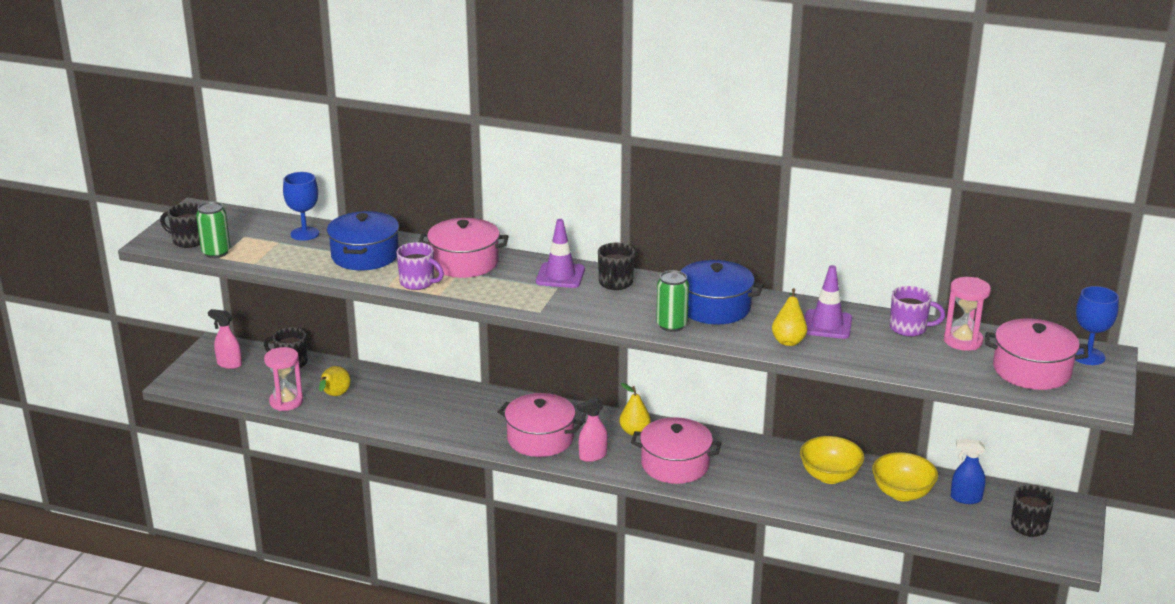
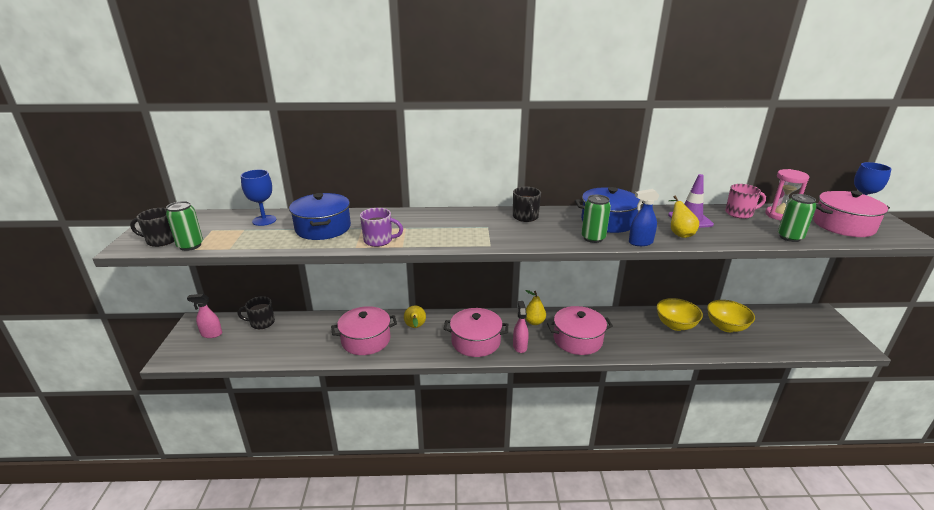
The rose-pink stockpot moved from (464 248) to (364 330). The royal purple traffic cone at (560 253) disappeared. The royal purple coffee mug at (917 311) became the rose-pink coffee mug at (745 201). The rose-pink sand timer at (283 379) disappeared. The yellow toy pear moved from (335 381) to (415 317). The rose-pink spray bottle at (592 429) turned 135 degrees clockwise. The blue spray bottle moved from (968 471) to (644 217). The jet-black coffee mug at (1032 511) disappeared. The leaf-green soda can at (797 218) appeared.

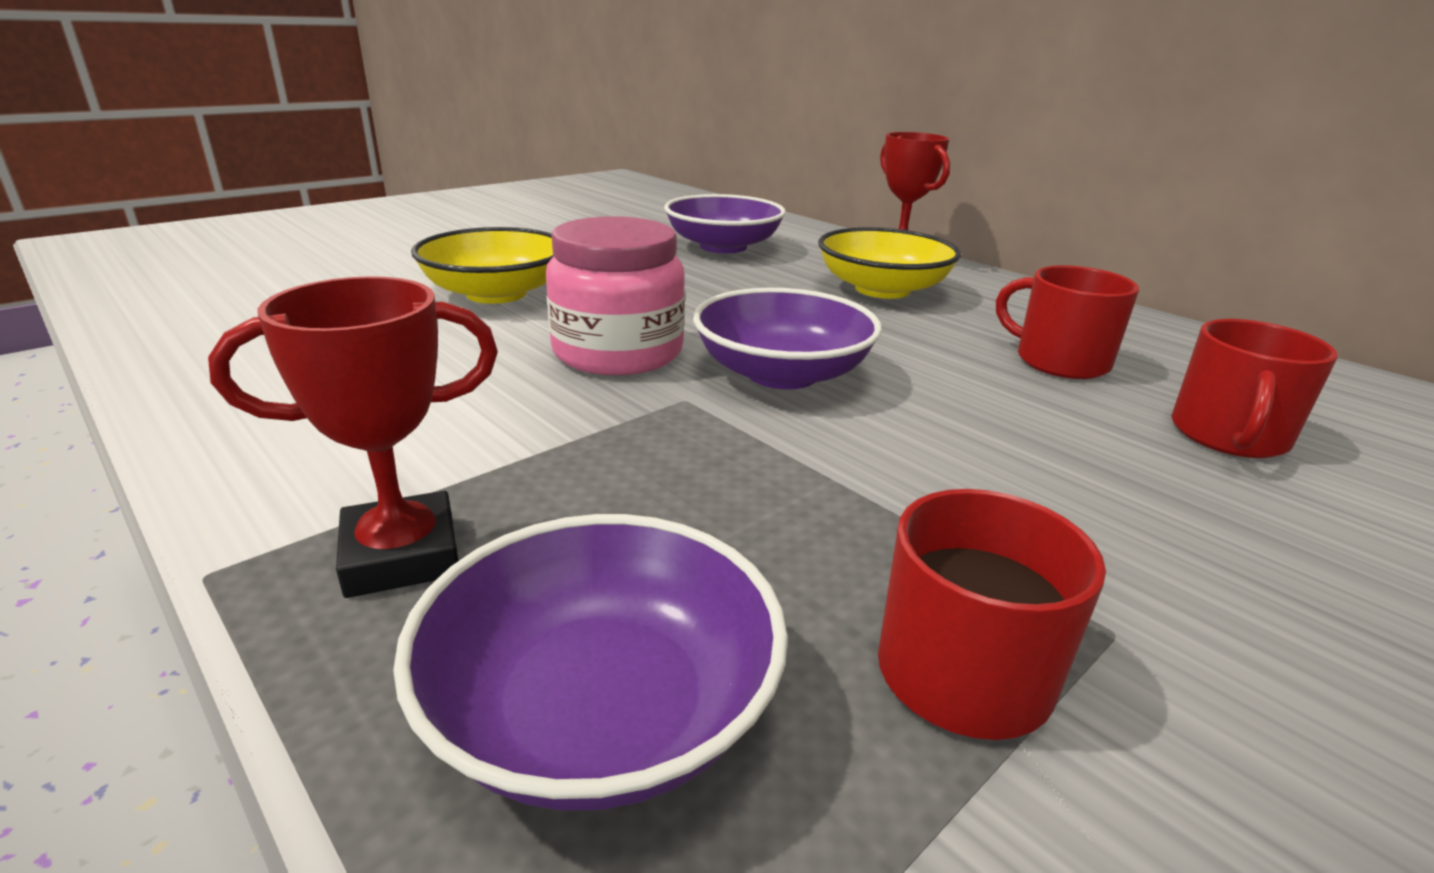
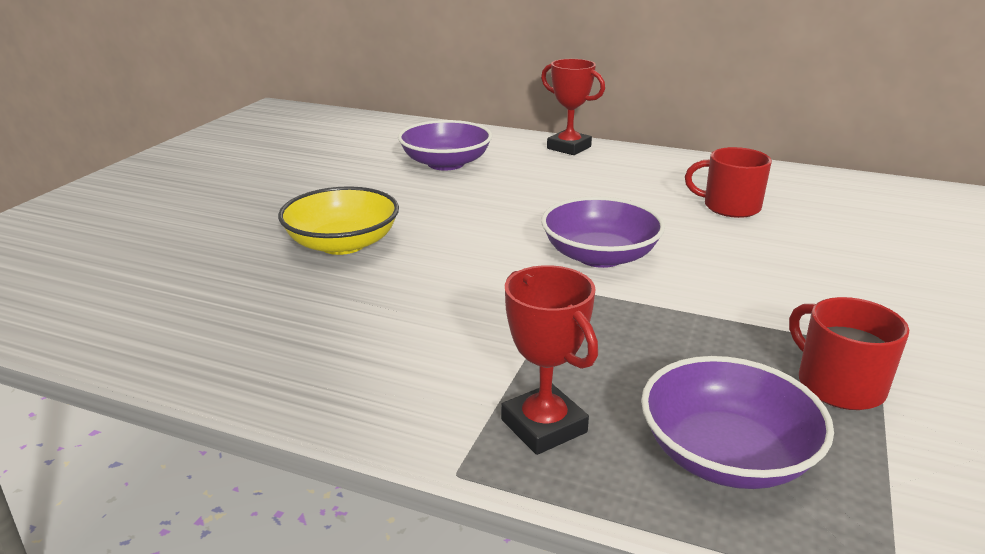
The rose-pink preserve jar at (615 295) disappeared. The yellow serving bowl at (889 263) disappeared. The crimson prize cup at (353 437) turned 75 degrees counterclockwise. The crimson coffee mug at (1254 388) disappeared.

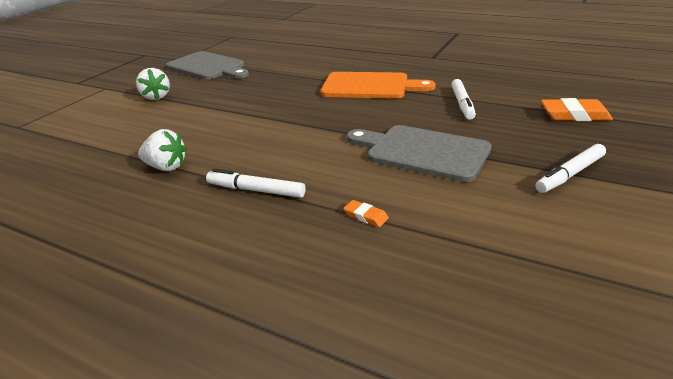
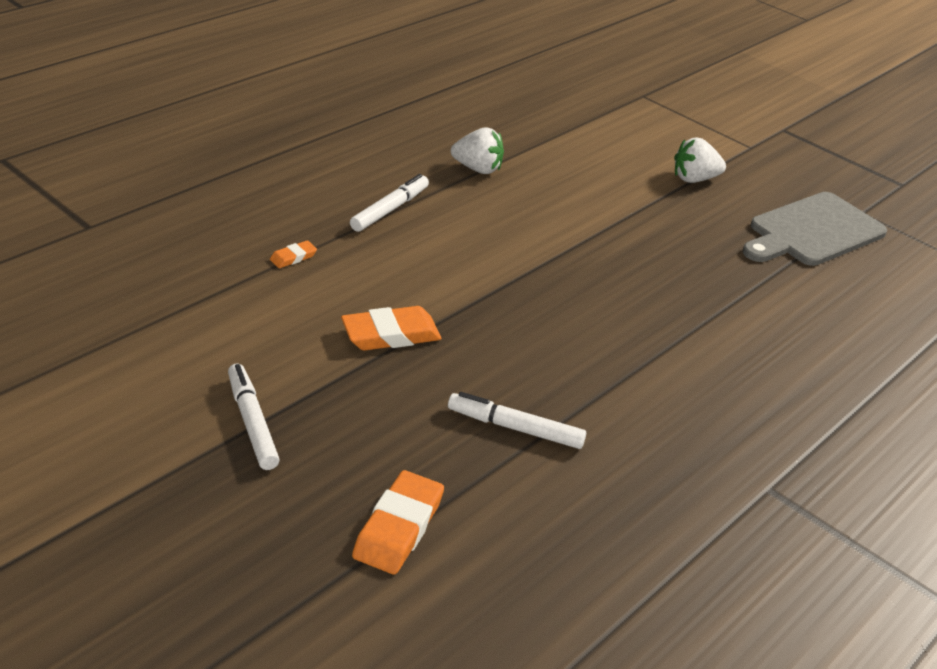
The bright orange cutting board at (378 85) disappeared. The ash-grey cutting board at (419 153) was replaced by the bright orange gum eraser at (391 328). The white strawberry at (162 150) turned 105 degrees counterclockwise.

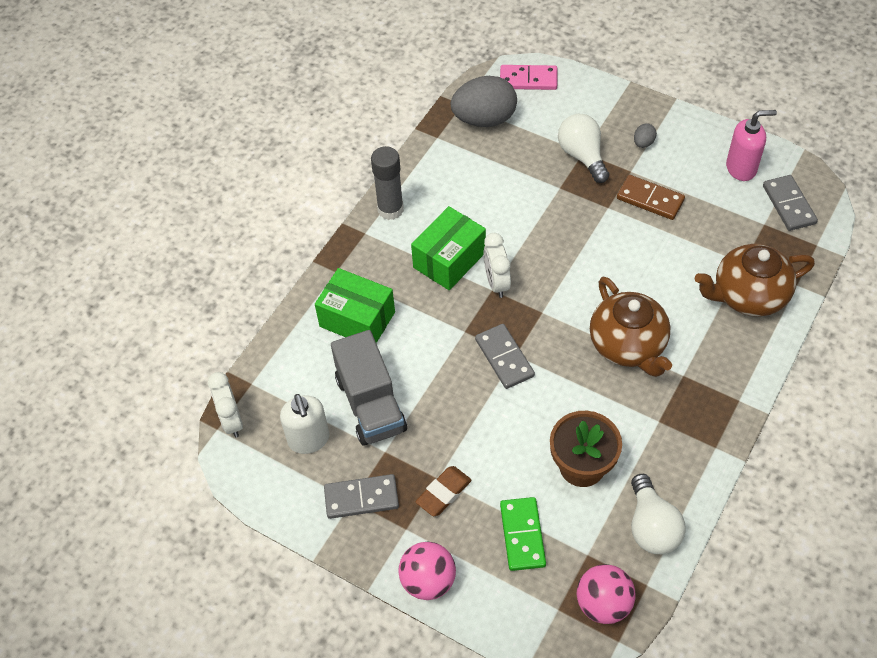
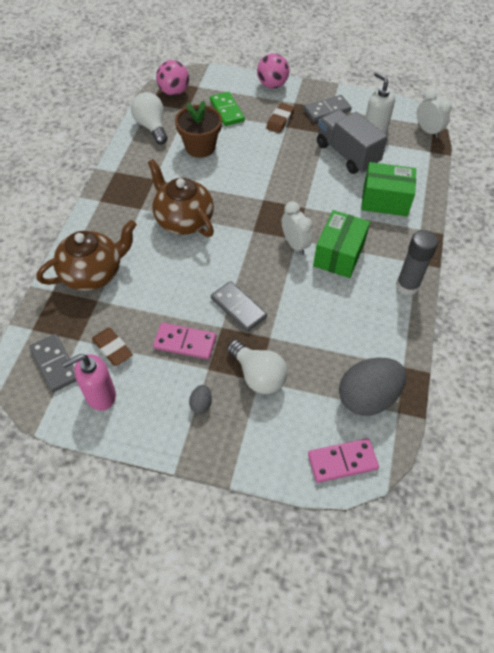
The brown domino tile at (651 197) became the rose-pink domino tile at (184 341). The ash-grey domino tile moved from (505 356) to (239 306). The brown gum eraser at (112 347) appeared.

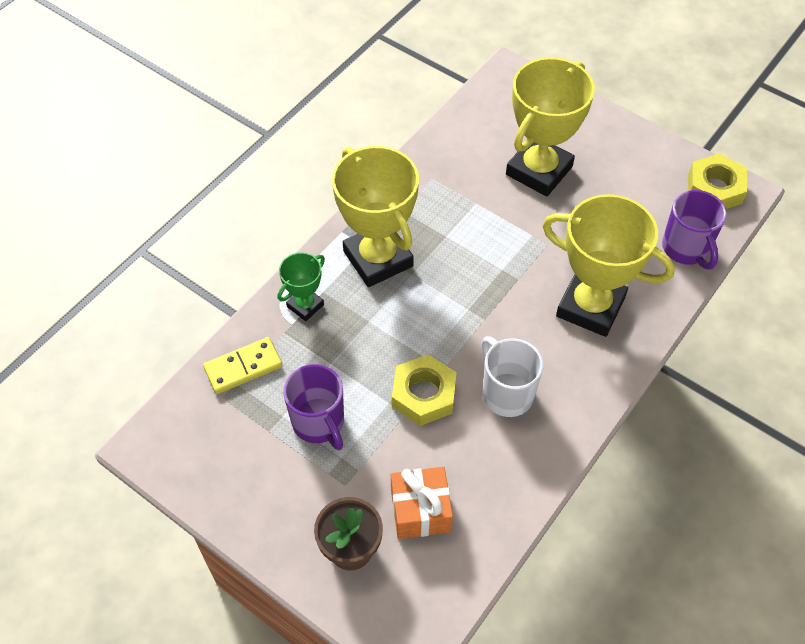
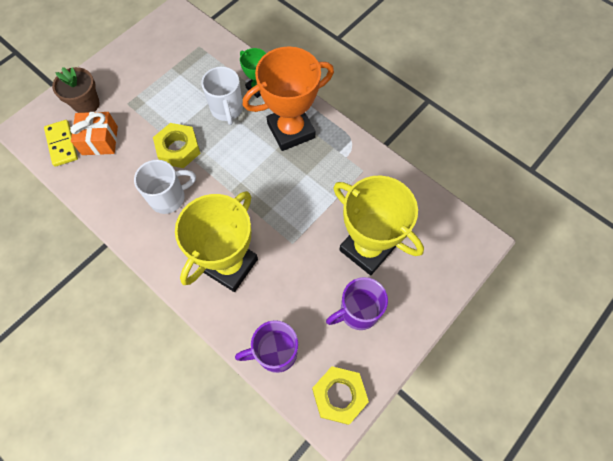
The yellow prize cup at (375 216) became the bright orange prize cup at (288 98). The yellow domino tile moved from (242 365) to (61 143). The royal purple coffee mug moved from (313 407) to (357 303). The white coffee mug at (222 95) appeared.

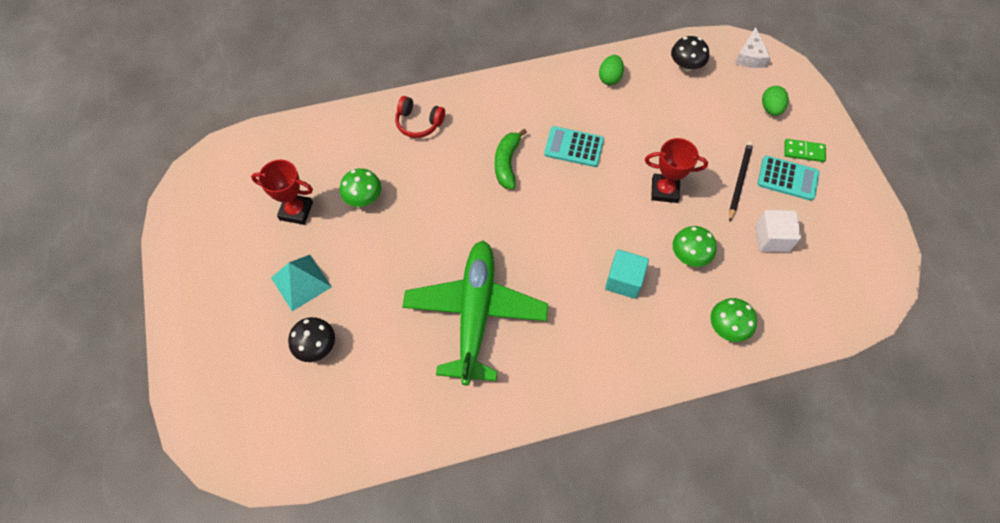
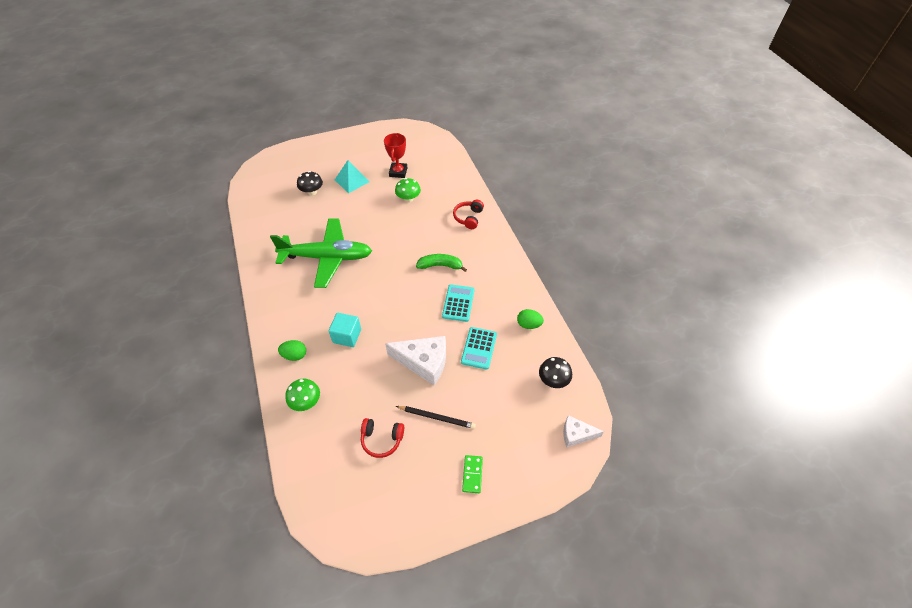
The leaf-green egg shape moved from (775 101) to (292 350). The crimson prize cup at (676 170) was replaced by the white piece of cheese at (415 360). The teal pocket calculator moved from (788 178) to (479 348). The white cube at (778 231) was replaced by the crimson over-ear headphones at (382 438). The leaf-green fungus at (695 246) disappeared.

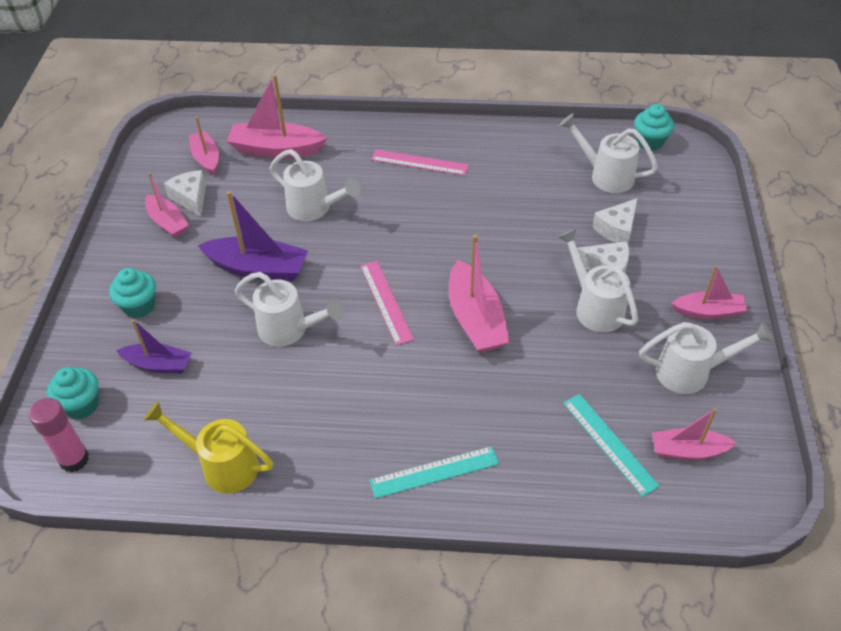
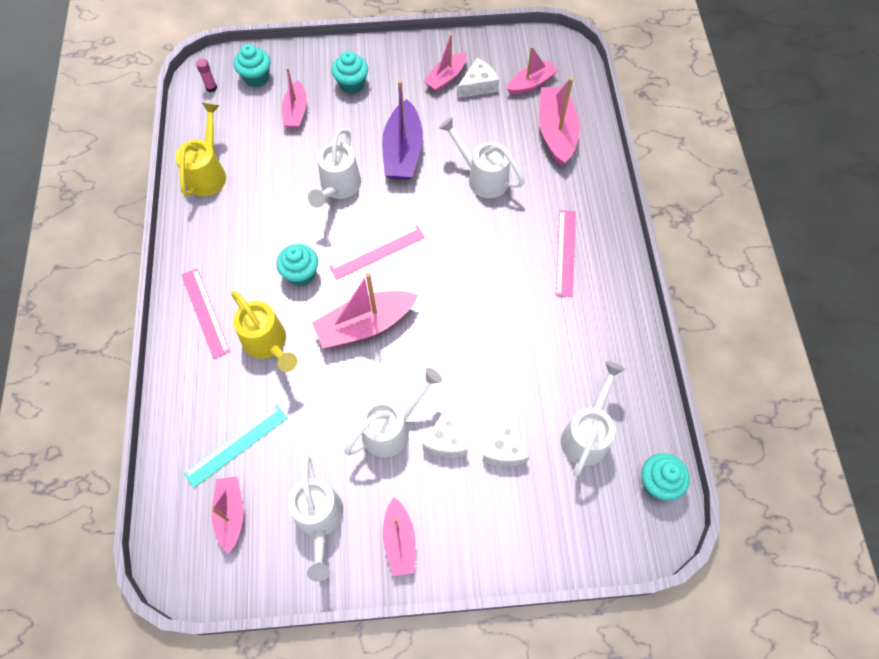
The white watering pot at (315 185) turned 105 degrees clockwise. The white piece of cheese at (615 221) turned 120 degrees counterclockwise. The royal purple sailboat at (154 346) became the rose-pink sailboat at (294 98). The rose-pink glue stick at (59 435) changed to 0.55 times the size. The teal ruler at (434 472) became the rose-pink ruler at (205 314). The teal cupcake at (297 265) appeared. The yellow watering pot at (264 331) appeared.

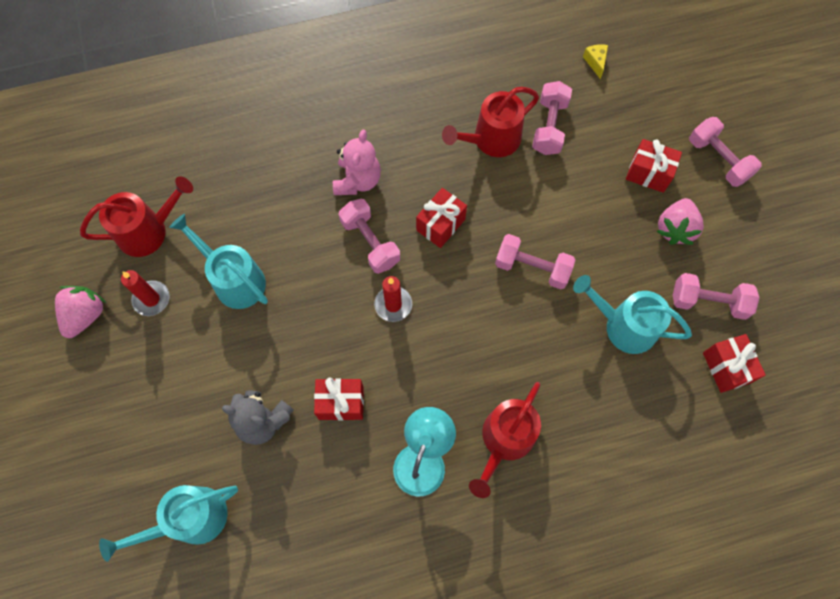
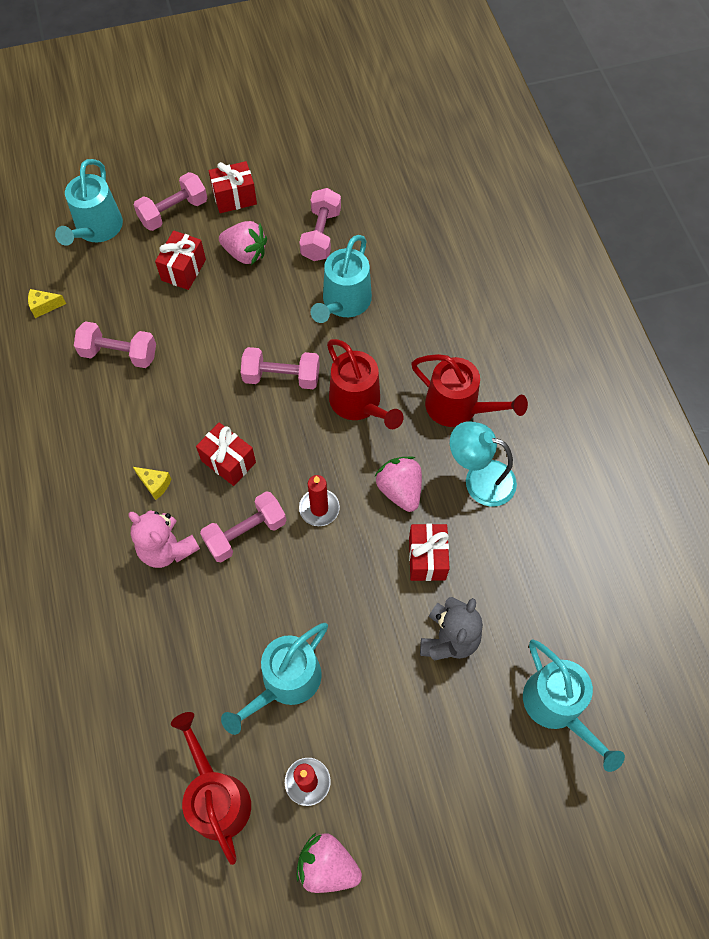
The crimson watering pot moved from (490 122) to (365 384). The rose-pink teddy bear at (357 162) turned 150 degrees counterclockwise. The rose-pink free weight at (535 261) turned 75 degrees clockwise. The crimson wrapped gift moved from (734 363) to (233 187). The teal watering pot at (89 202) appeared. The rose-pink strawberry at (398 484) appeared. The yellow piece of cheese at (152 483) appeared.

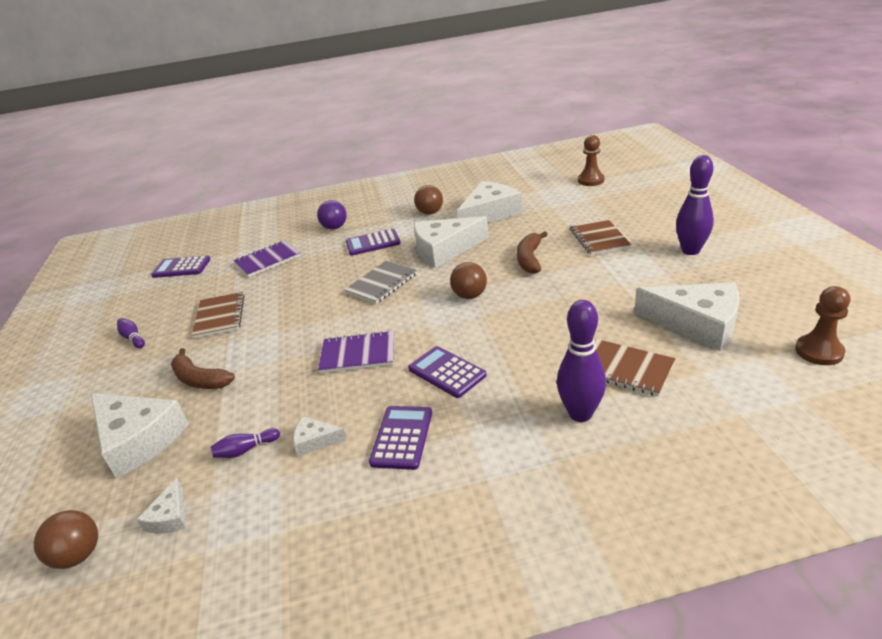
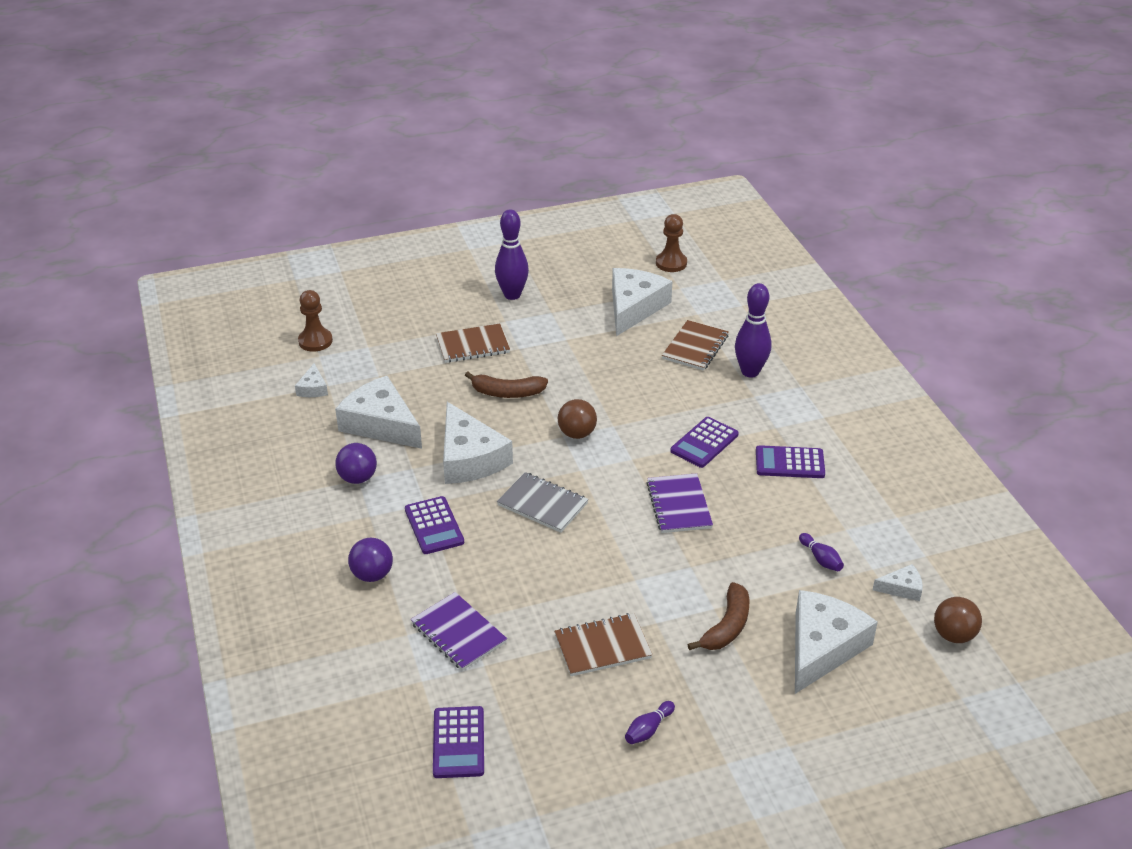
The brown sphere at (428 200) became the royal purple sphere at (356 463). The white piece of cheese moved from (320 436) to (311 380).

